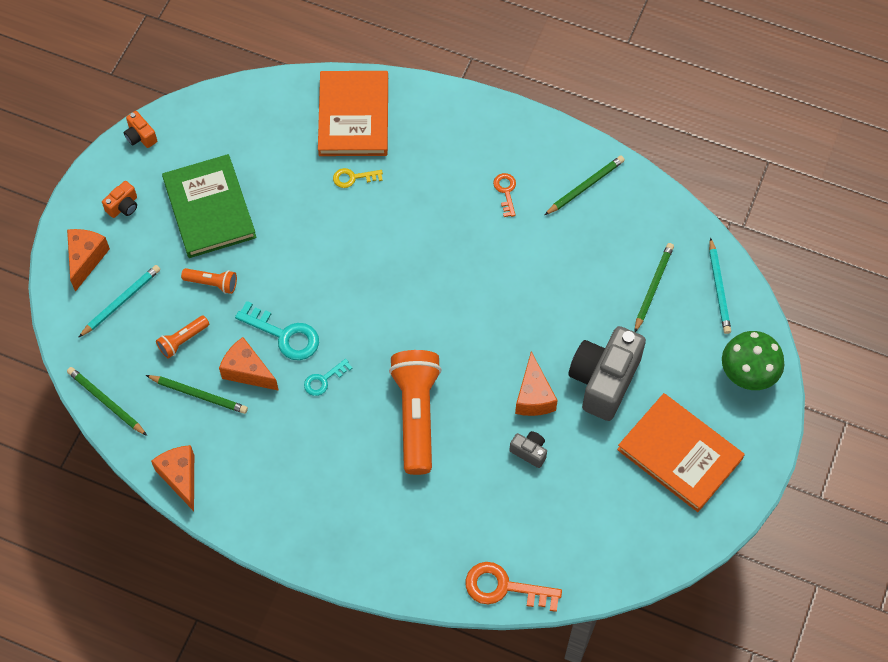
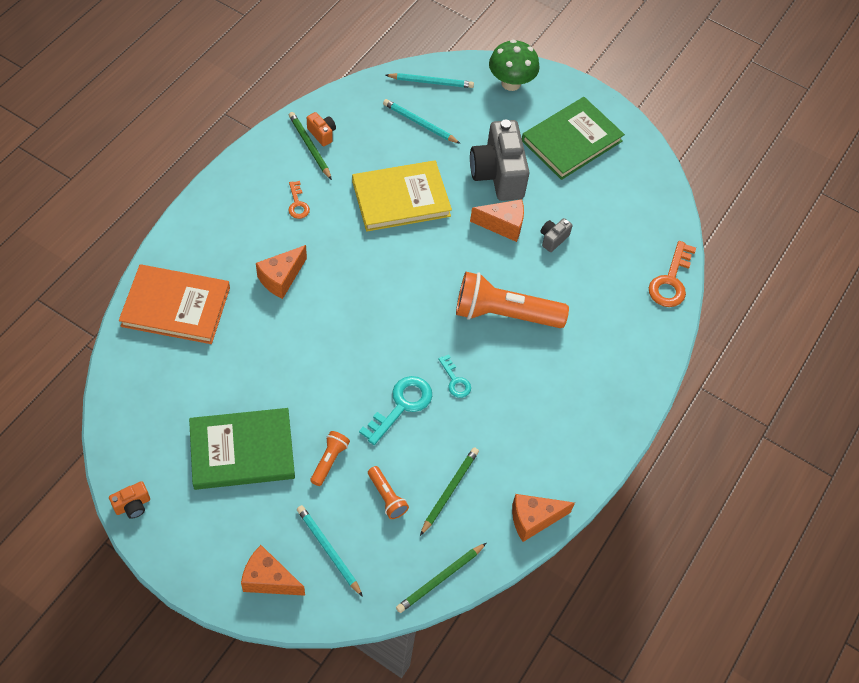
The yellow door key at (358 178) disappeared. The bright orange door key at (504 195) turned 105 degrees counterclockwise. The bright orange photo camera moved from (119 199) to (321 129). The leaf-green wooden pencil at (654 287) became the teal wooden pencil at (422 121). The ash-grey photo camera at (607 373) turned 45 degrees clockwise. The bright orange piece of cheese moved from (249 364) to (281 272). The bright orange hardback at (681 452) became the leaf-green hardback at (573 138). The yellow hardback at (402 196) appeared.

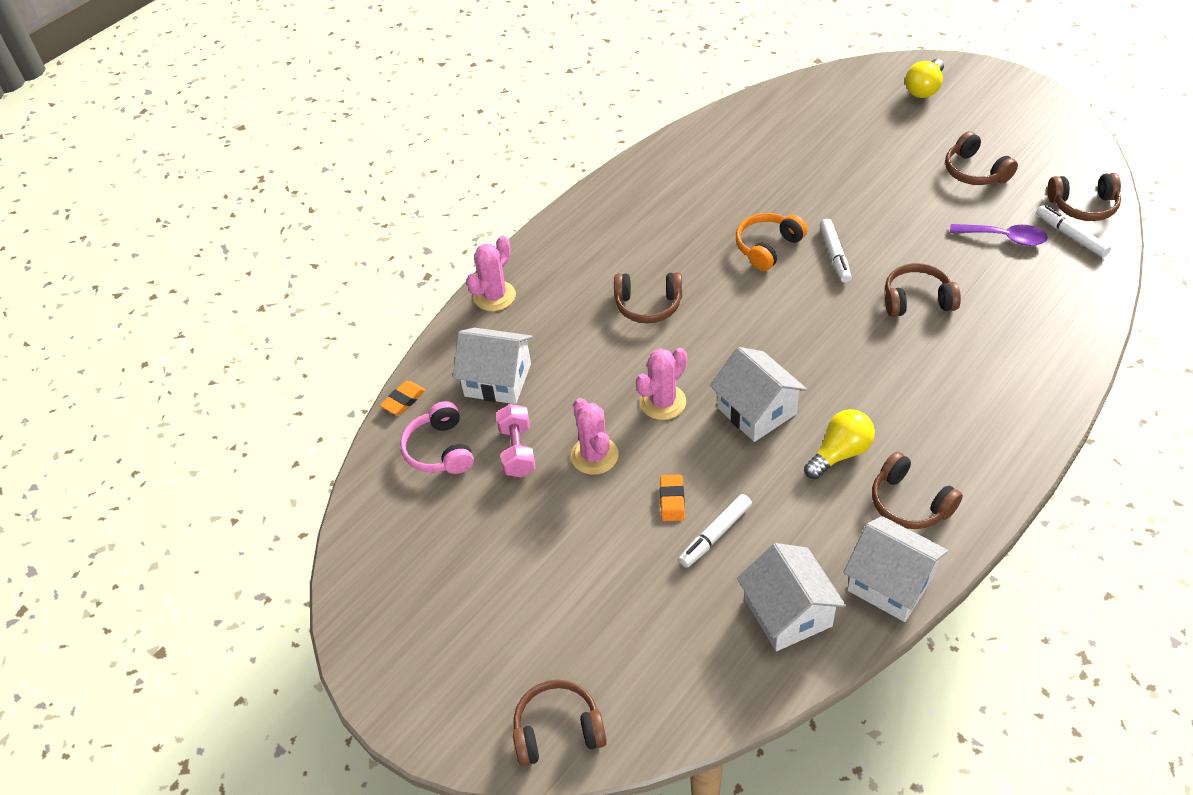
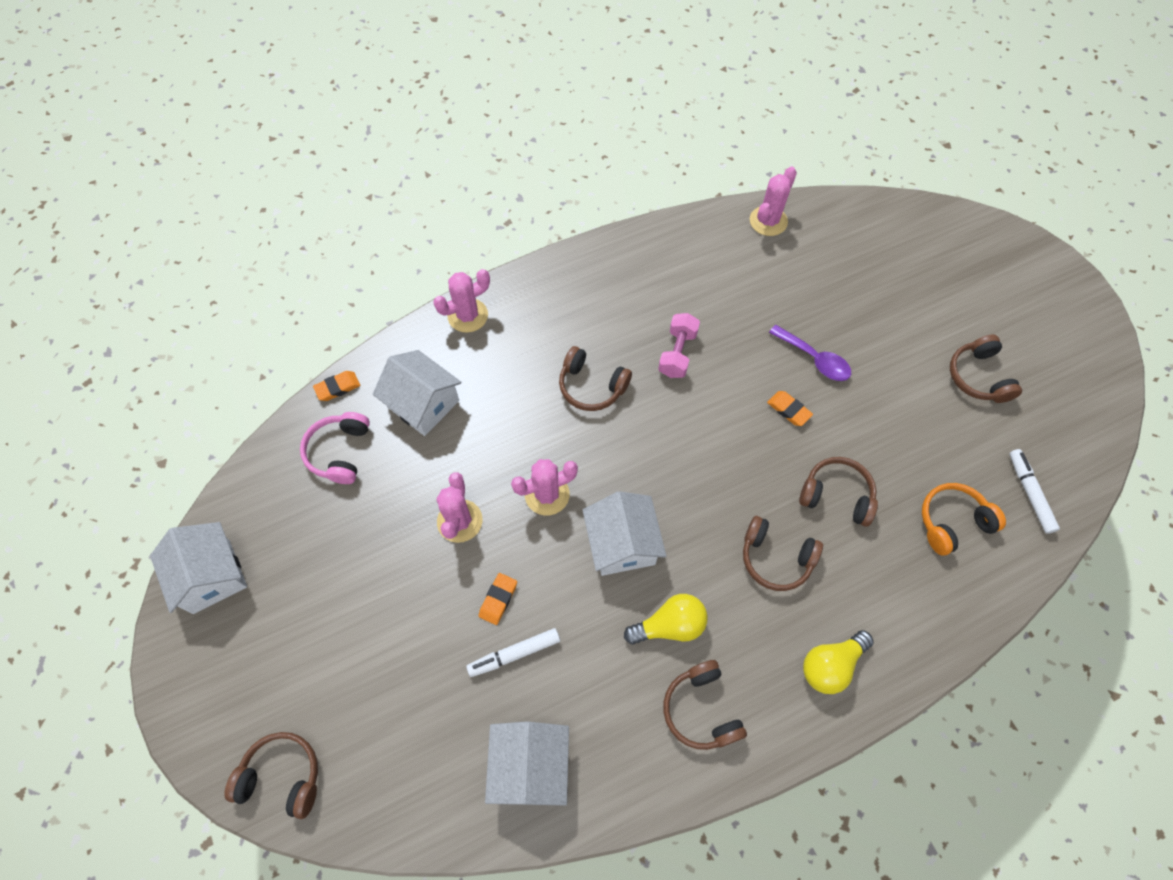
The yellow bulb moved from (924 78) to (838 662). The brown over-ear headphones moved from (1084 197) to (783 553). The bright orange over-ear headphones moved from (772 242) to (964 519). The white felt pen at (836 251) was replaced by the bright orange gum eraser at (790 408). The royal purple tablespoon moved from (999 235) to (810 353). The rose-pink free weight moved from (516 440) to (679 345). The white toy house moved from (895 569) to (198 568). The rose-pink prickly plant at (773 201) appeared.

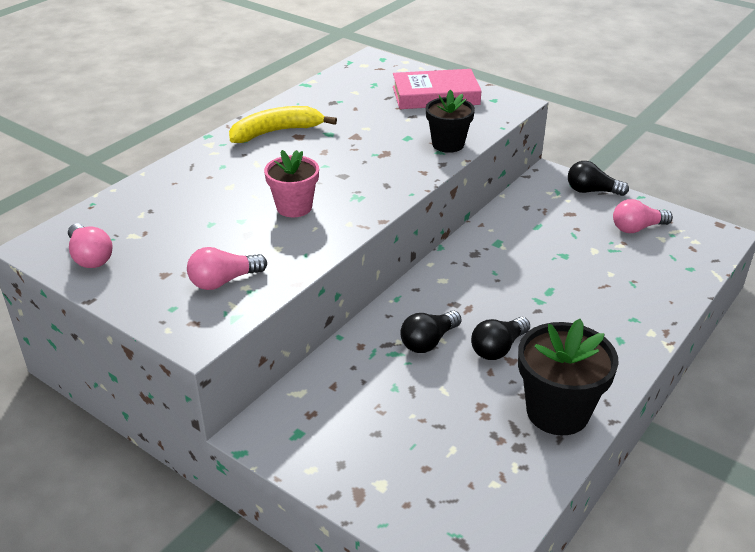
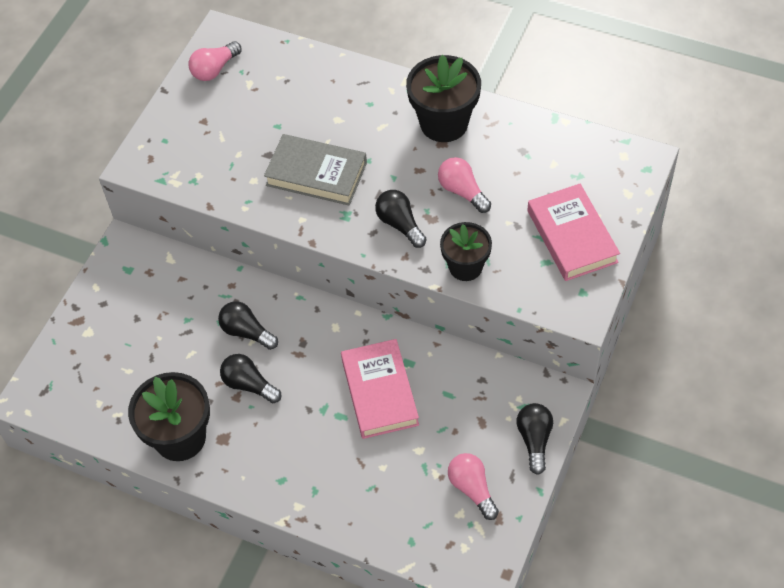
The yellow toy banana at (283 124) was replaced by the jet-black potted plant at (443 98). The rose-pink potted plant at (291 183) was replaced by the ash-grey hardback at (315 170). The rose-pink bulb moved from (227 268) to (464 185). The jet-black bulb at (401 219) appeared. The rose-pink hardback at (380 389) appeared.

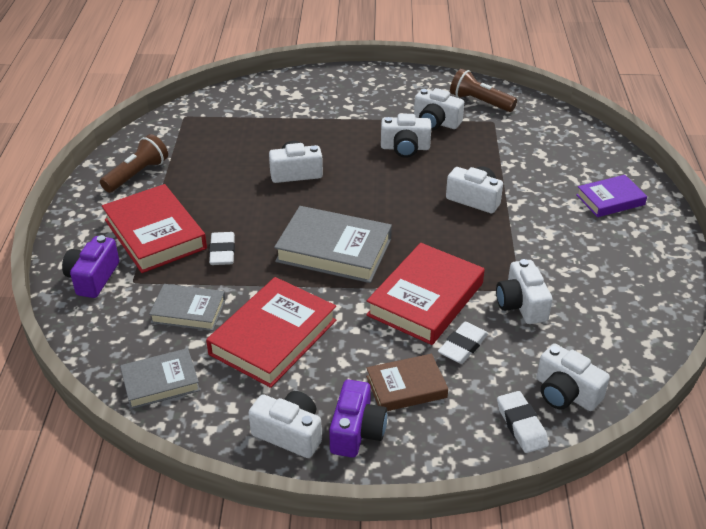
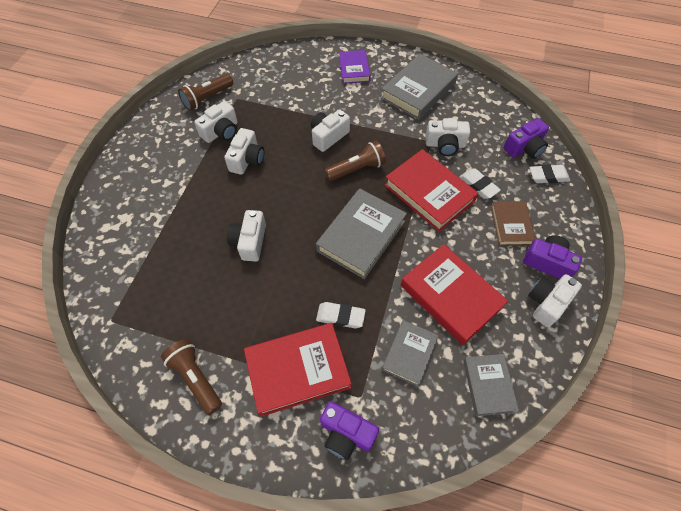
The white photo camera at (573 377) became the royal purple photo camera at (526 138). The ash-grey hardback at (419 87) appeared. The brown flashlight at (355 161) appeared.

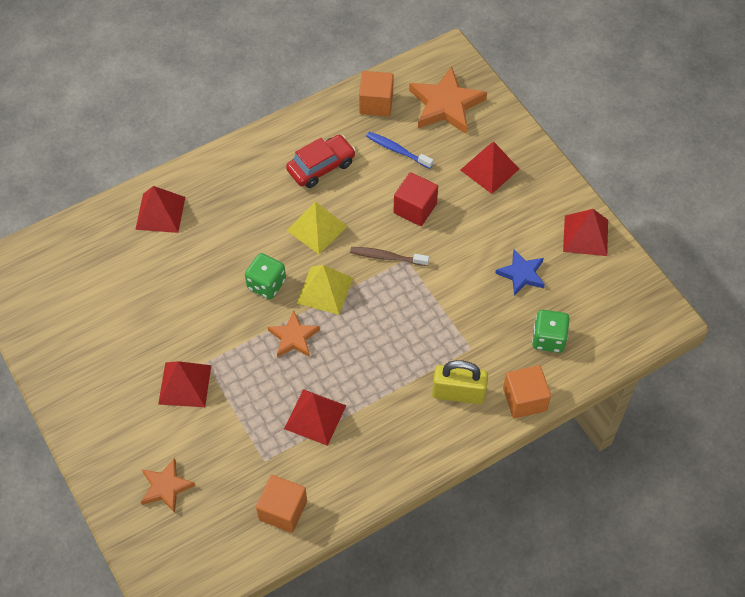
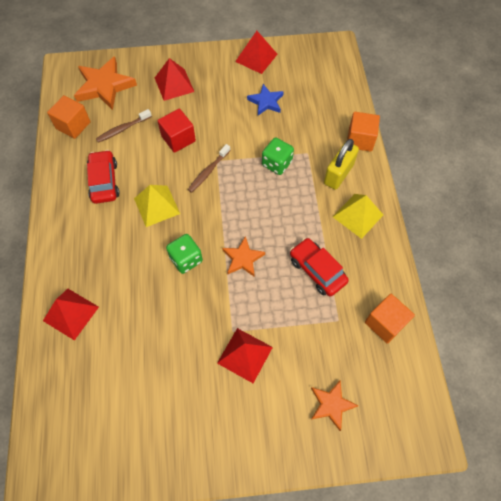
The blue tooth brush at (399 150) became the brown tooth brush at (124 126). The yellow pyramid shape moved from (325 290) to (358 216). The leaf-green game die moved from (551 331) to (278 156). The crimson pyramid shape at (315 417) was replaced by the crimson toy car at (319 267).

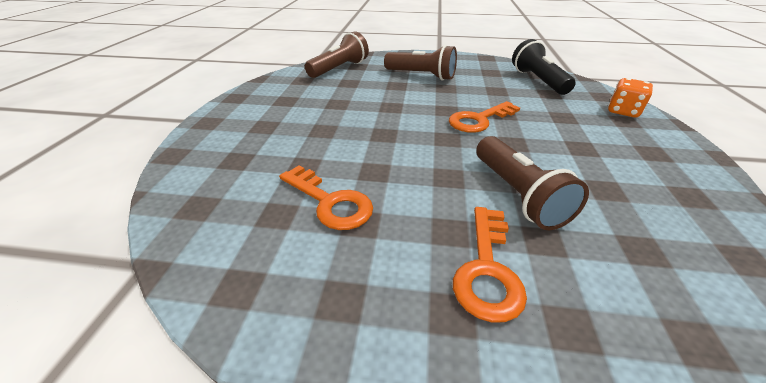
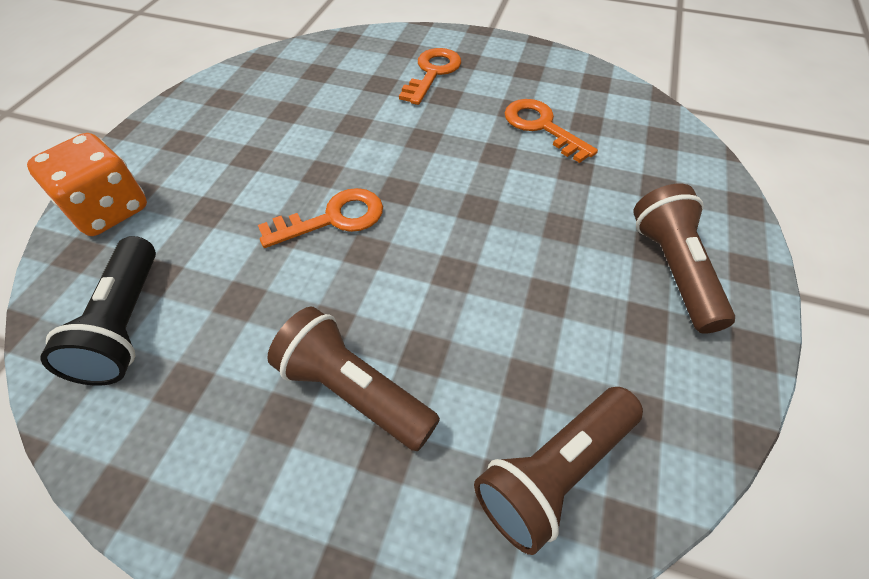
The bright orange game die at (630 97) changed to 1.52 times the size. The brown flashlight moved from (532 183) to (684 259).

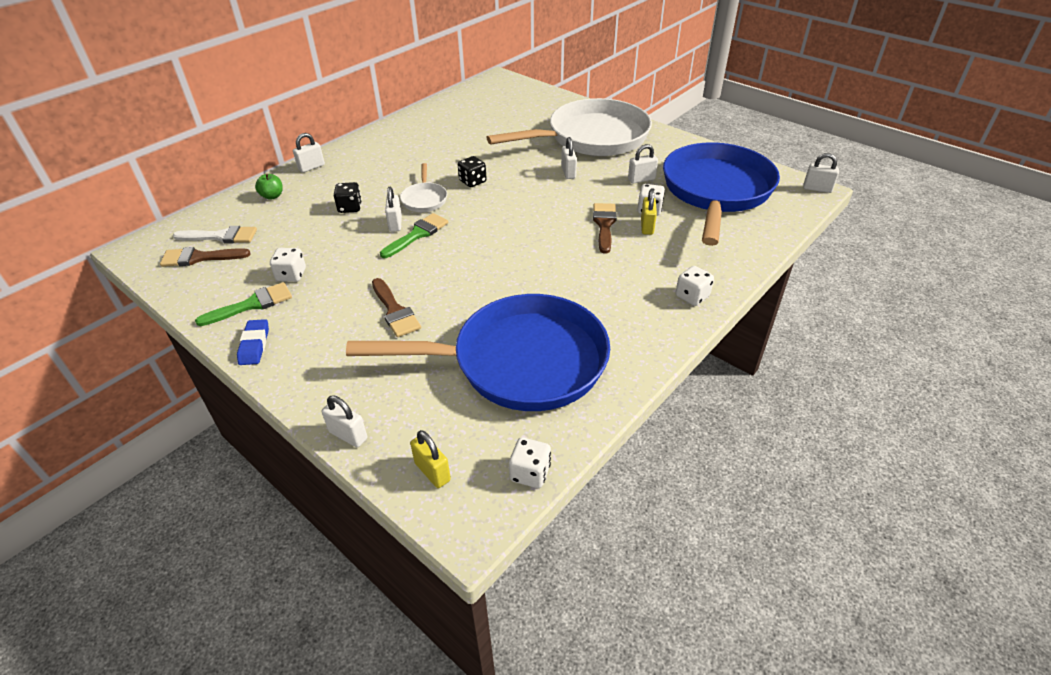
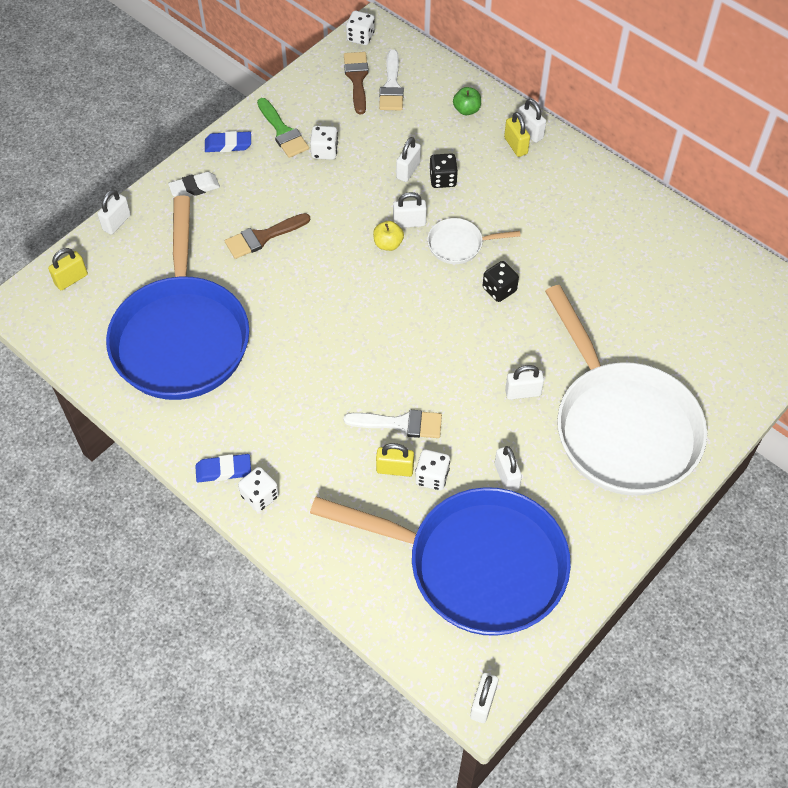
The brown paintbrush at (605 228) became the white paintbrush at (393 424). The leaf-green paintbrush at (414 235) was replaced by the yellow apple fruit at (388 236). The white game die moved from (530 462) to (360 28). The yellow lock at (517 134) appeared. The white lock at (408 159) appeared. The white gum eraser at (194 184) appeared. The blue gum eraser at (223 468) appeared.

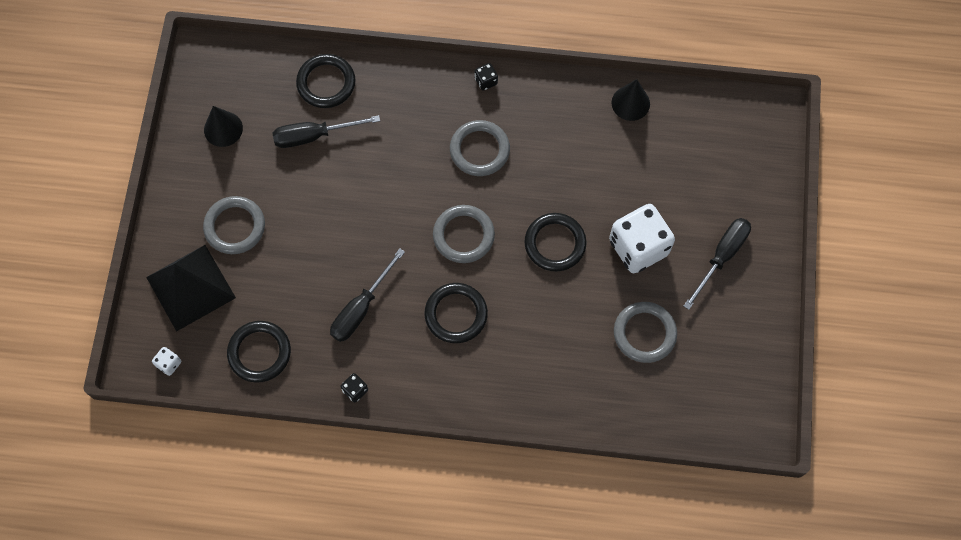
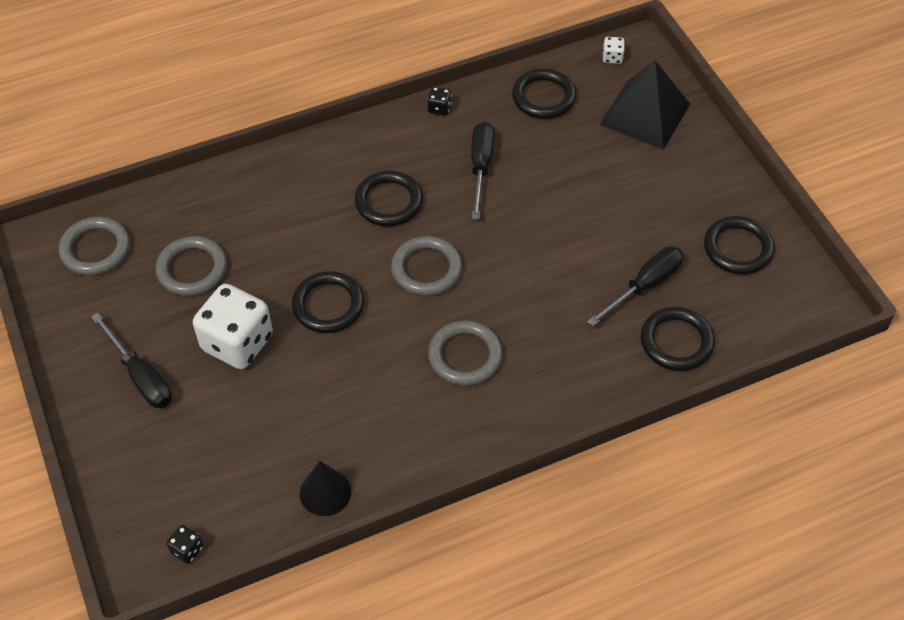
The jet-black game die moved from (486 77) to (185 544). The jet-black cone shape at (223 126) was replaced by the jet-black hoop at (739 245). The ash-grey hoop moved from (234 225) to (94 246). The jet-black hand screwdriver at (717 264) turned 45 degrees counterclockwise.

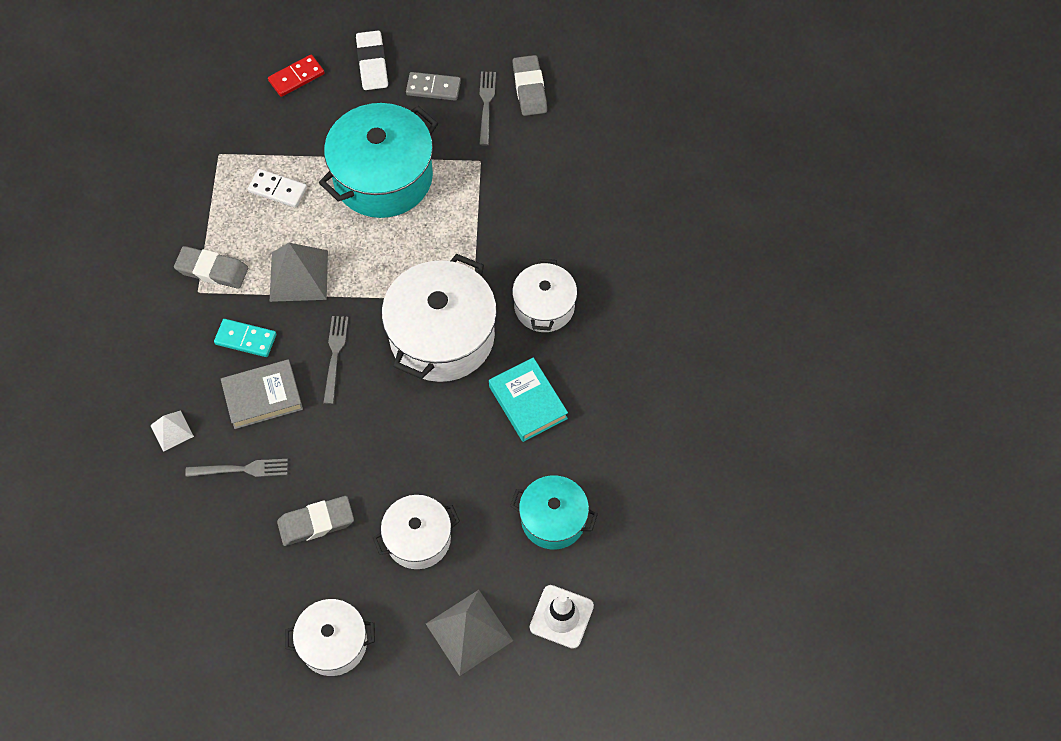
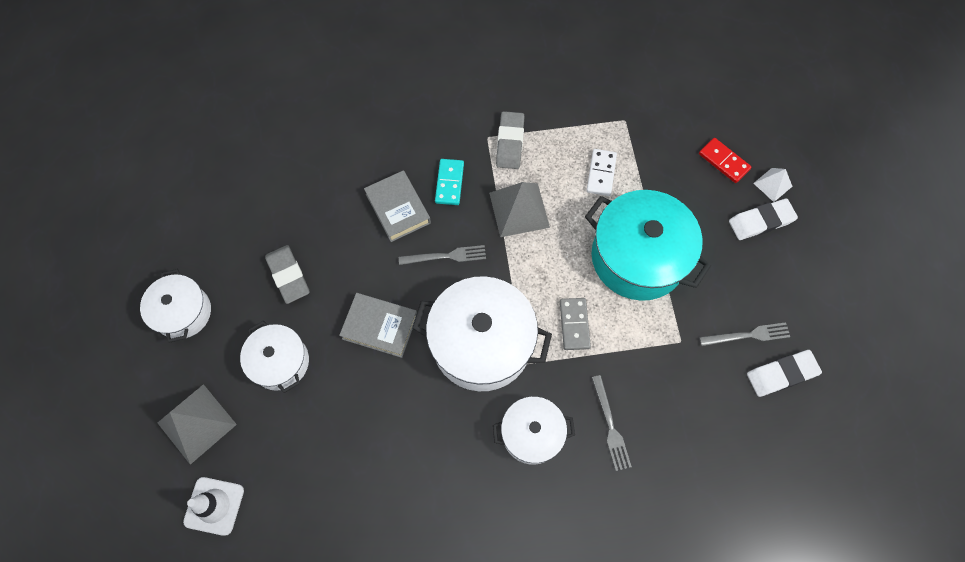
The ash-grey gum eraser at (530 85) became the white gum eraser at (784 373). The ash-grey domino tile moved from (433 86) to (575 324). The teal hardback at (528 399) disappeared. The white pyramid shape moved from (172 431) to (773 185). The ash-grey dinner fork moved from (236 468) to (611 423). The teal stockpot at (554 512) disappeared. The ash-grey hardback at (378 325) appeared.

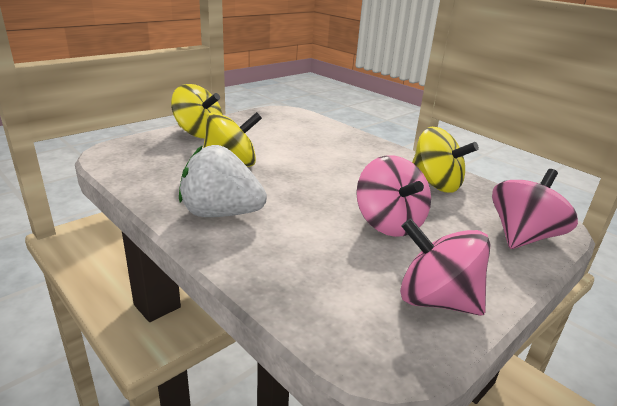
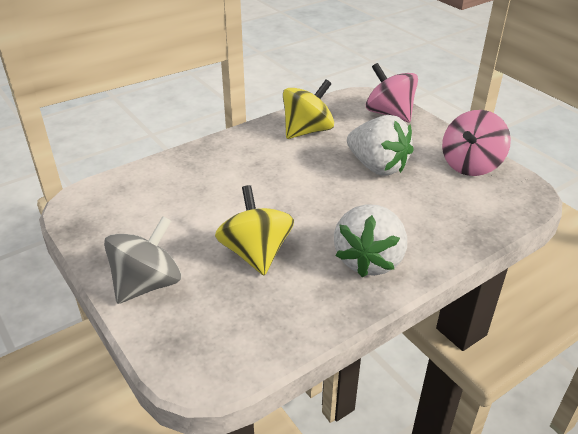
The yellow whirligig at (197 111) became the ash-grey whirligig at (142 260). The rose-pink whirligig at (393 196) was replaced by the white strawberry at (380 145).

